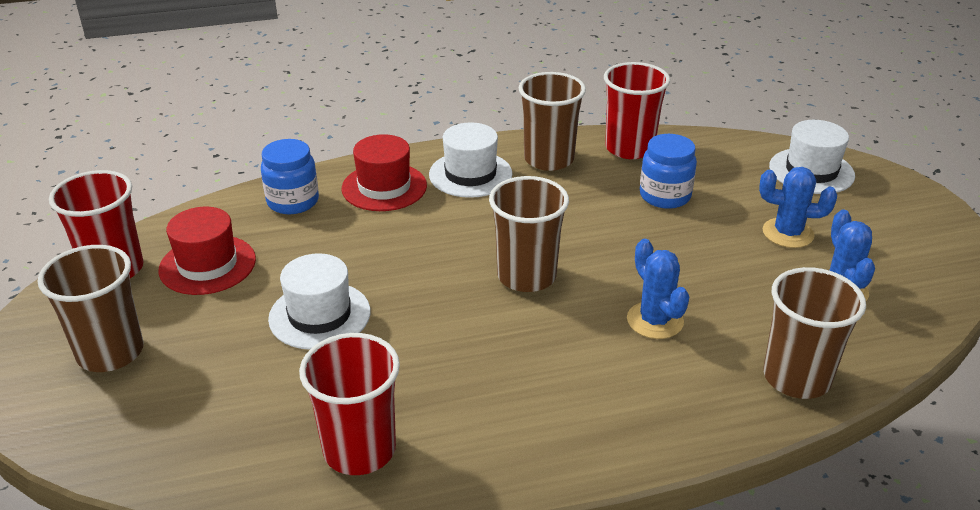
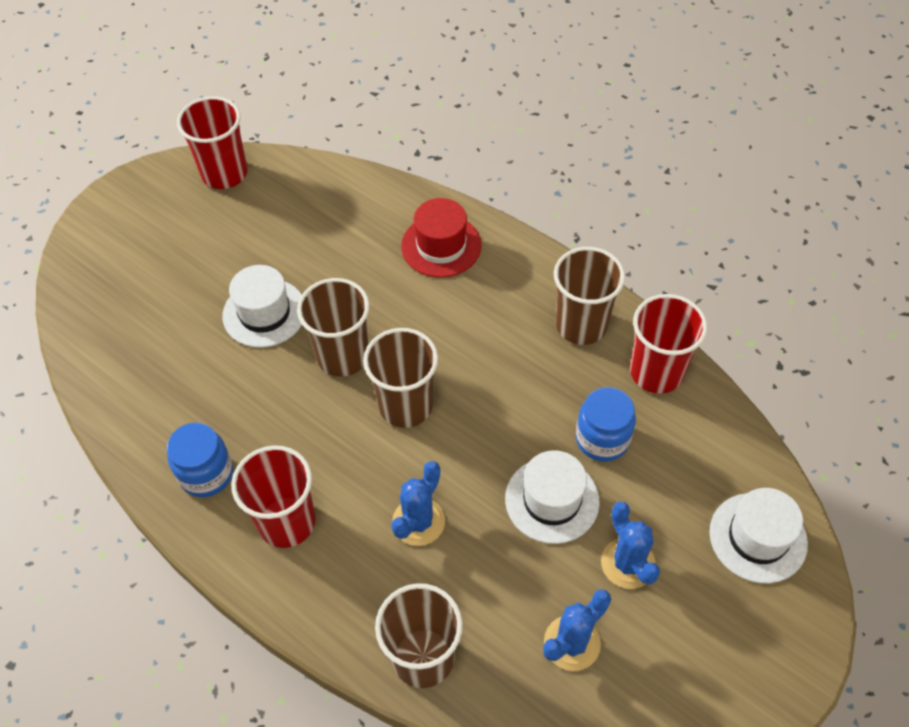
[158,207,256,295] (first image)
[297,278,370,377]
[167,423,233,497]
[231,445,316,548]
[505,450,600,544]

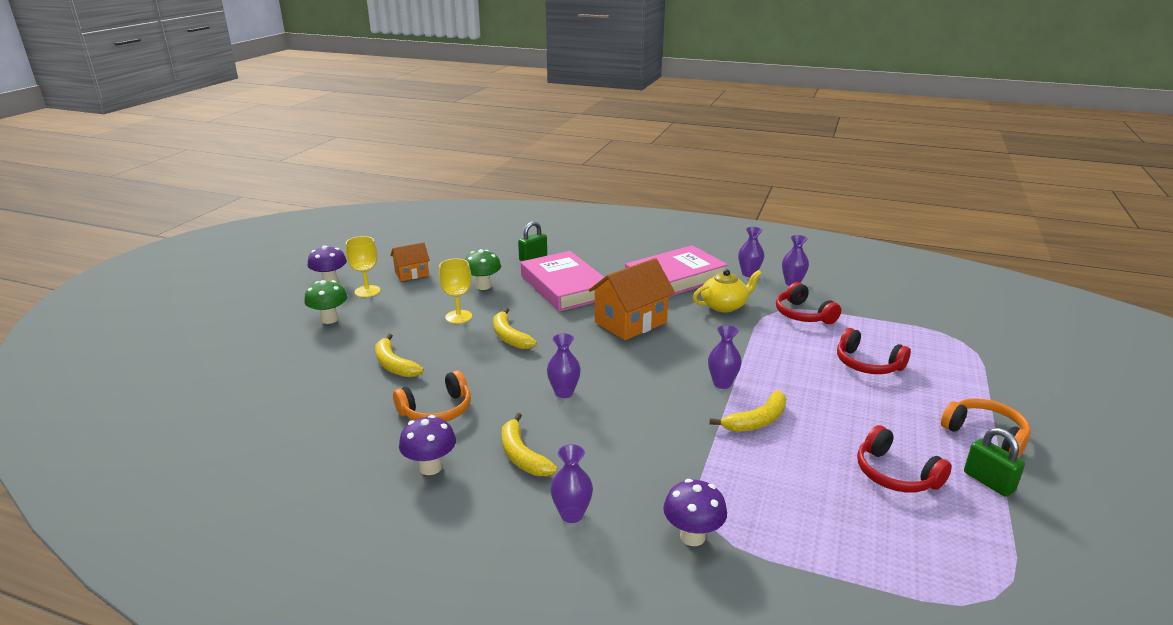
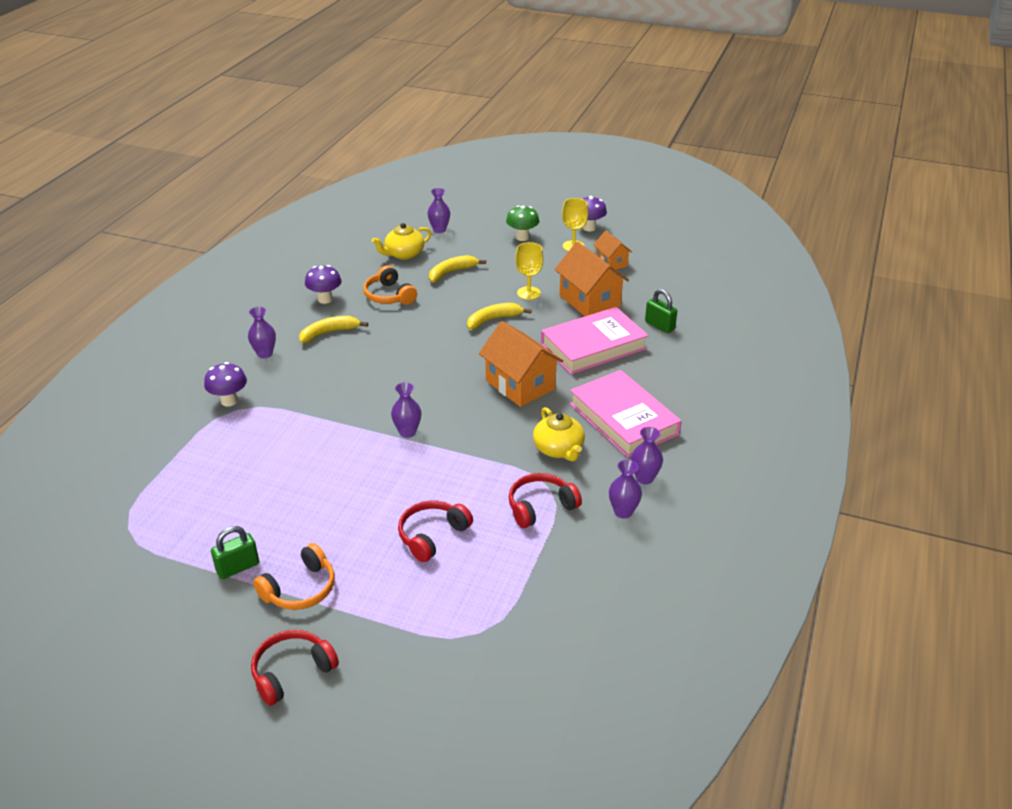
[710,390,786,432] (first image)
[372,223,431,260]
[427,188,450,233]
[251,630,339,706]
[555,242,629,316]

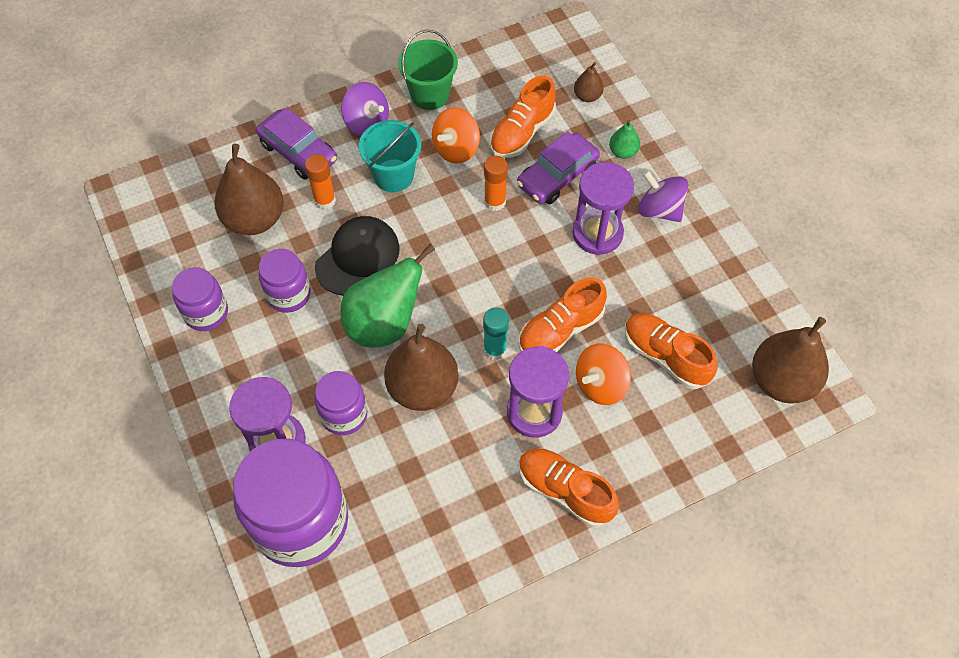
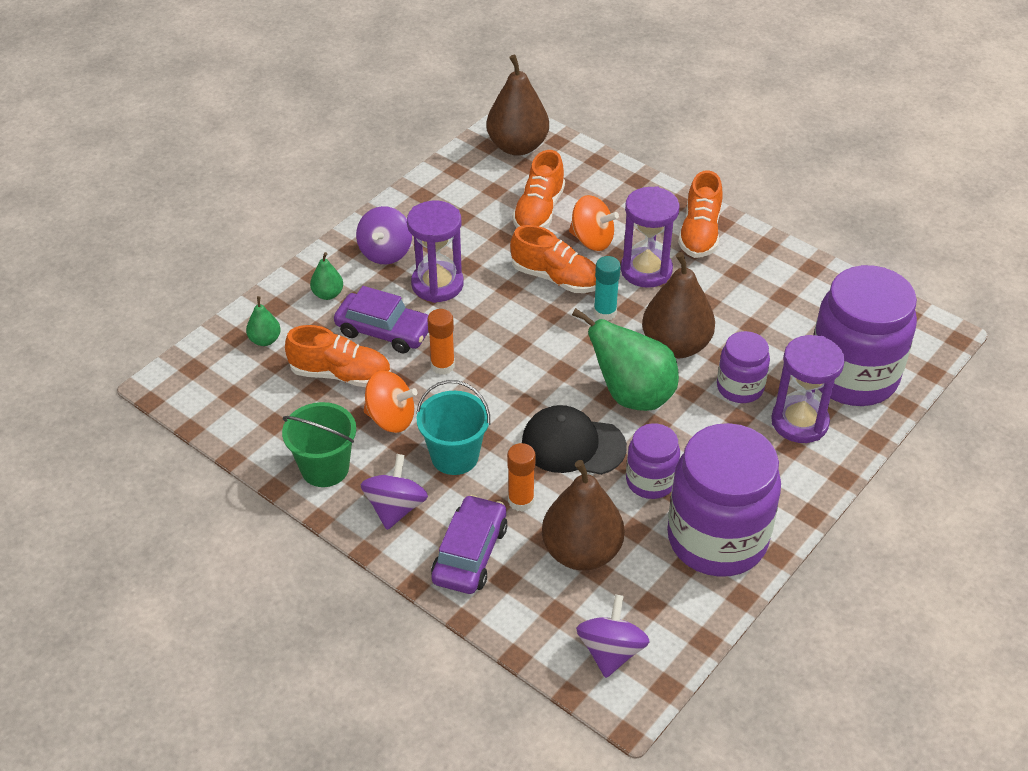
[576,595,650,678]
[246,296,281,346]
[667,423,781,577]

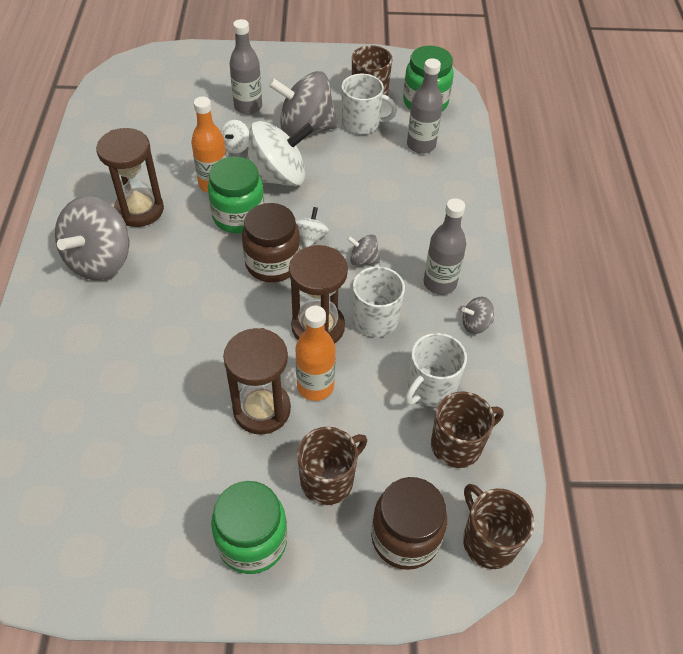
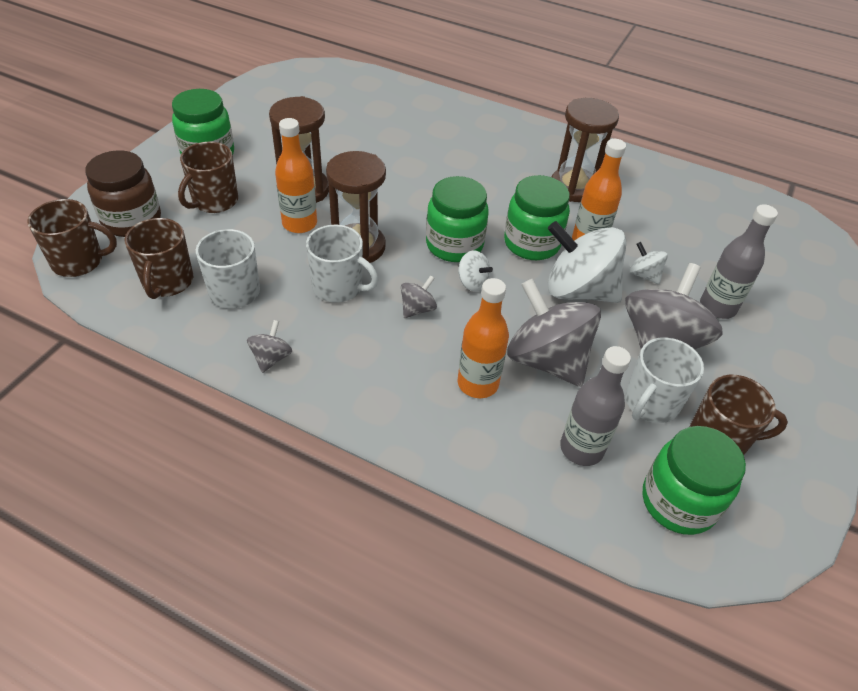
[424,198,466,295] (first image)
[458,278,509,398]
[507,278,601,387]
[426,176,489,262]
[548,221,626,303]
[178,142,238,213]

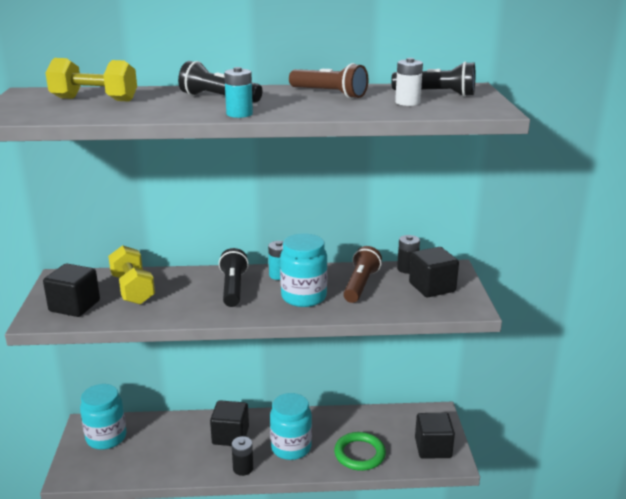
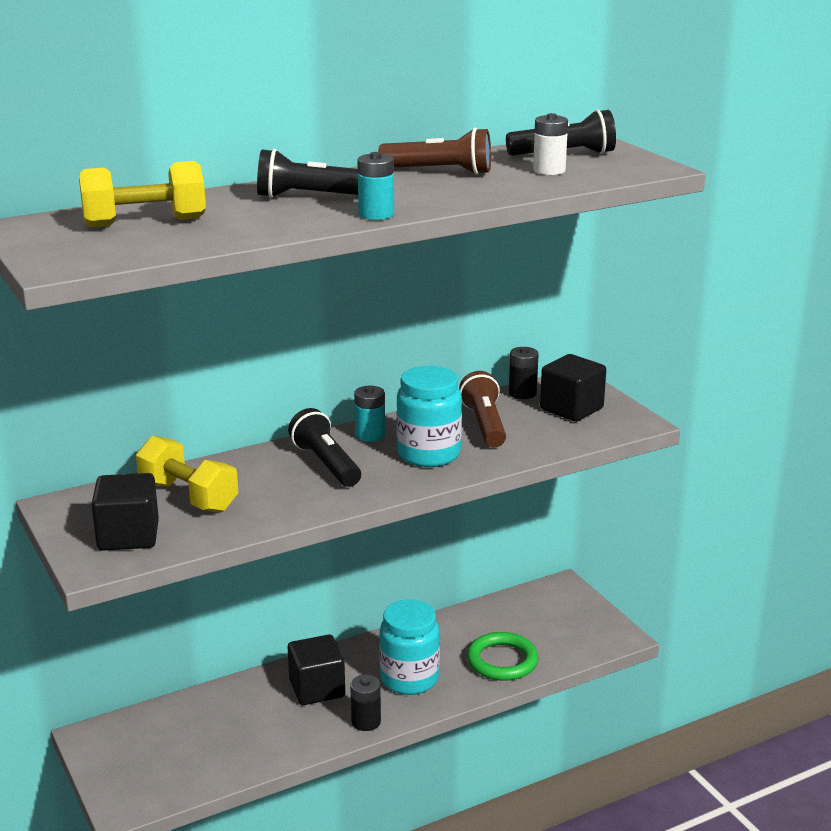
[80,384,127,450] (first image)
[415,413,455,459] (first image)

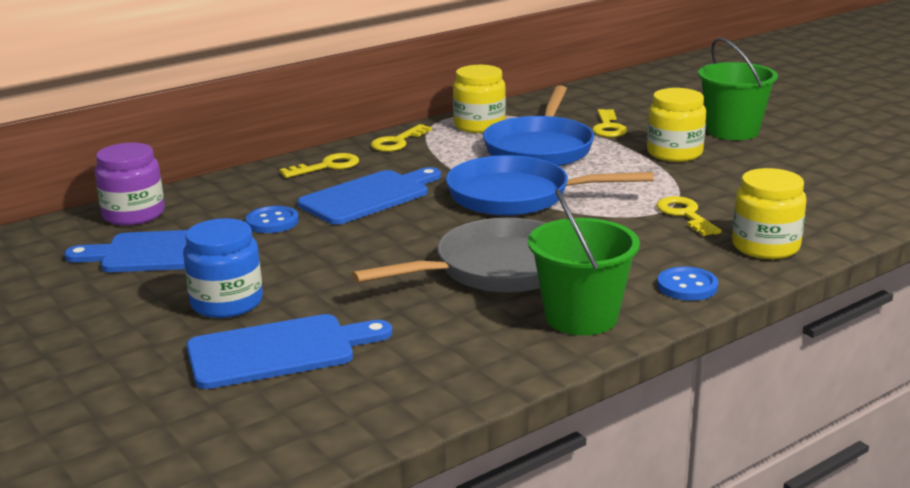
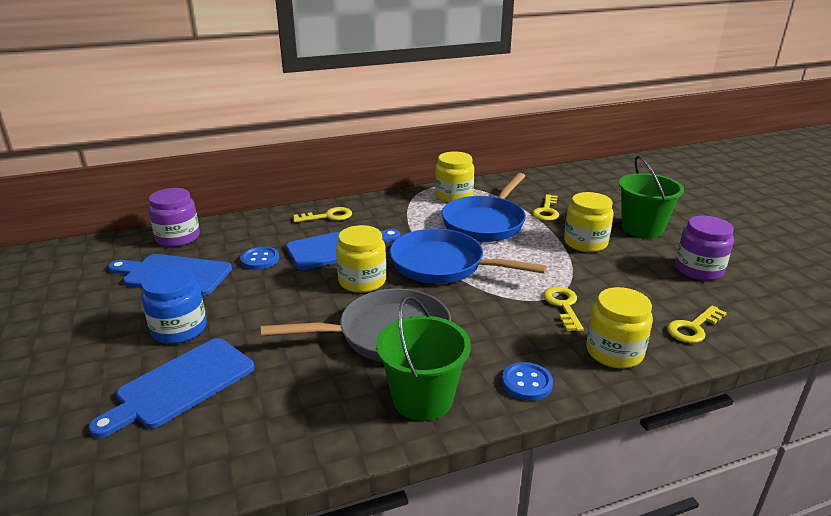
[336,225,386,293]
[675,216,734,281]
[667,305,727,343]
[88,338,254,438]

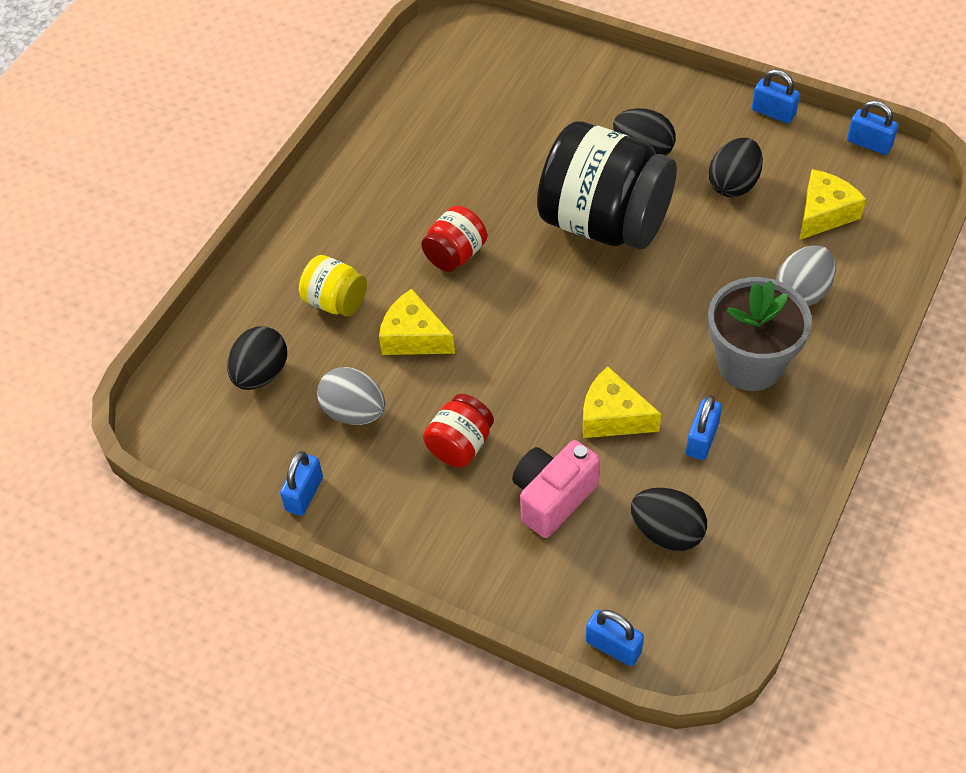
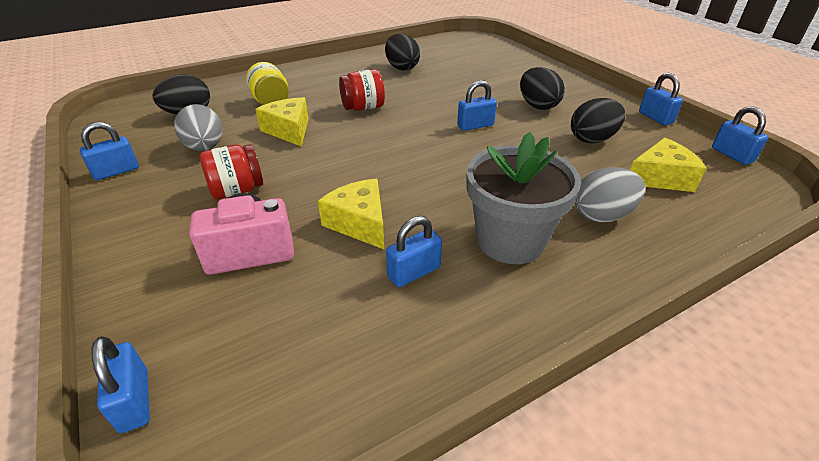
[385,34,420,71]
[457,80,497,131]

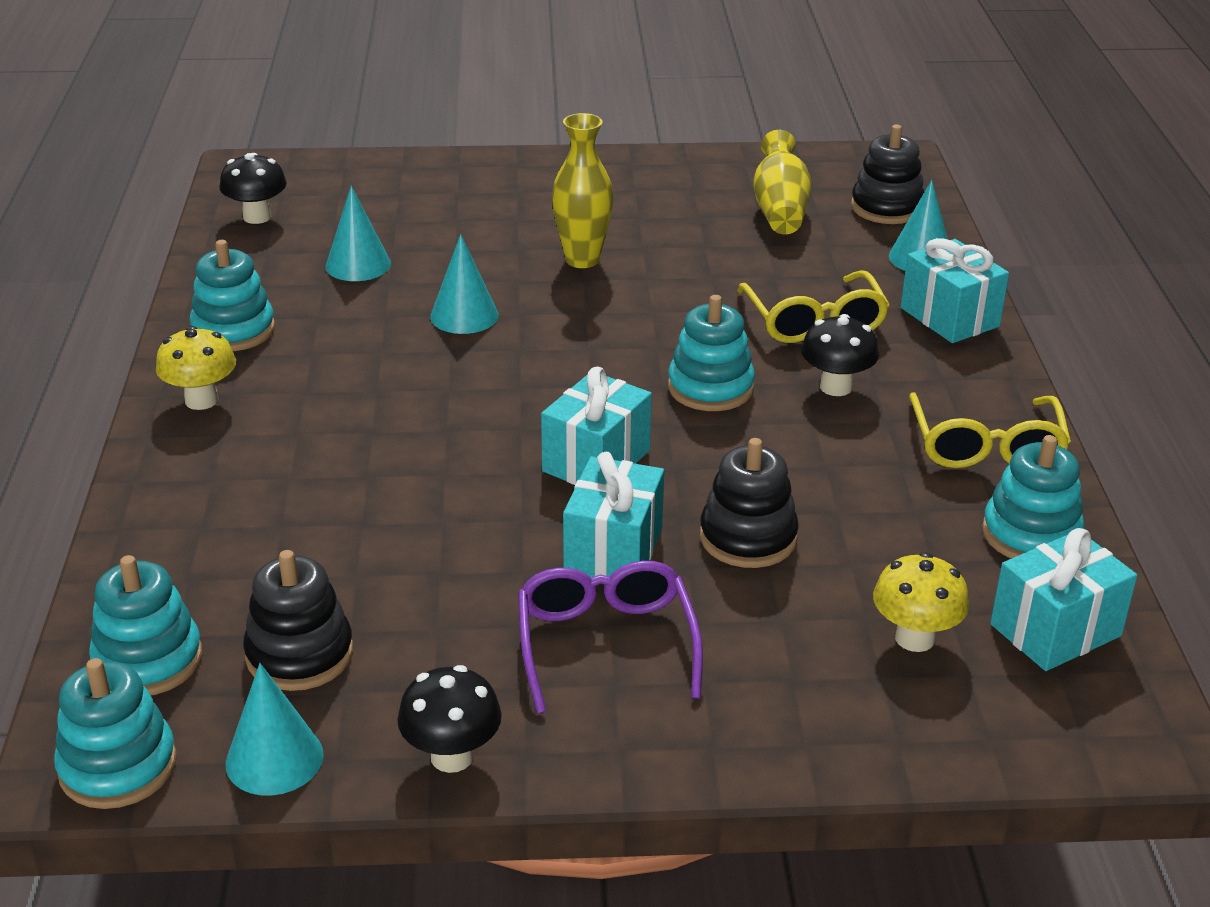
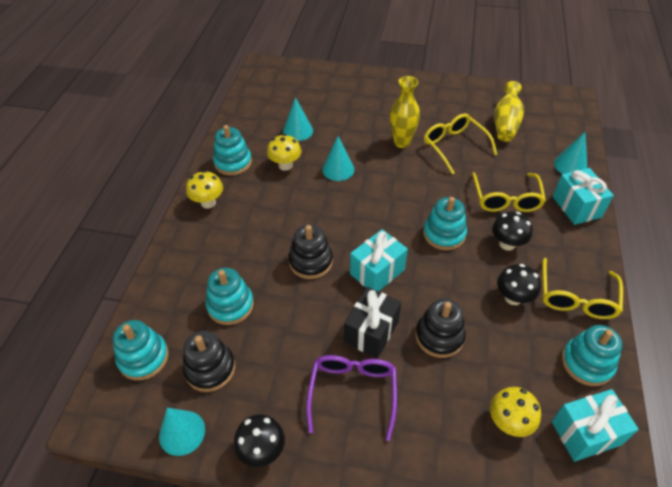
[267,134,301,171]
[424,114,497,175]
[206,268,254,325]
[497,264,541,305]
[288,224,333,279]
[344,287,401,359]

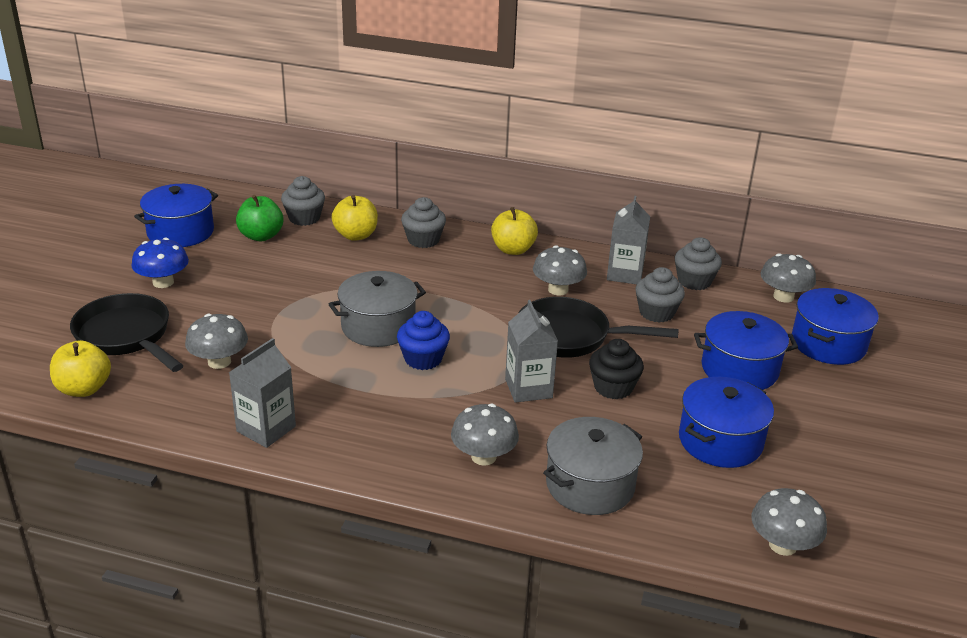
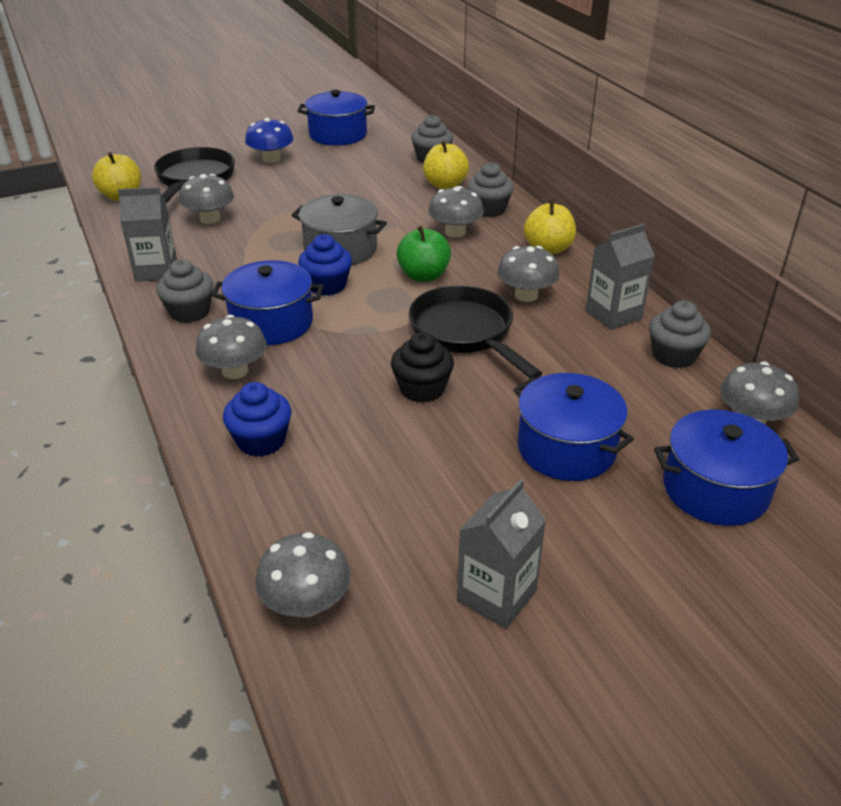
[428,186,484,238]
[396,226,451,282]
[457,479,546,629]
[156,259,214,323]
[211,260,323,345]
[223,382,291,457]

